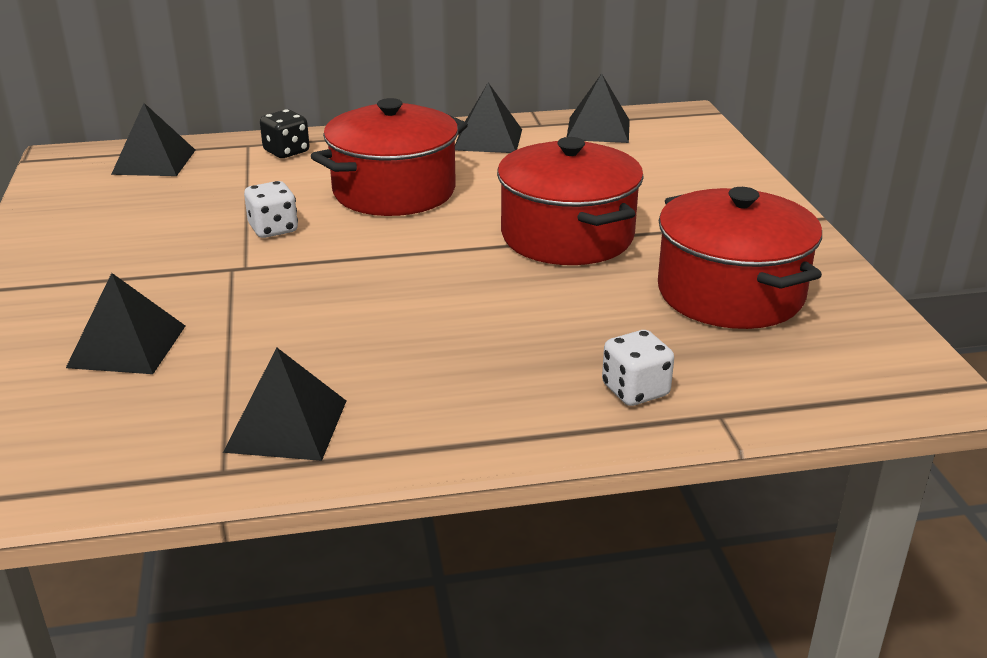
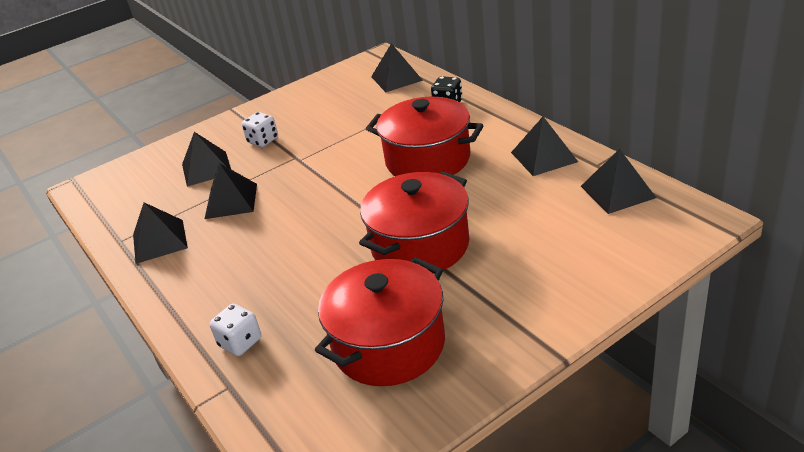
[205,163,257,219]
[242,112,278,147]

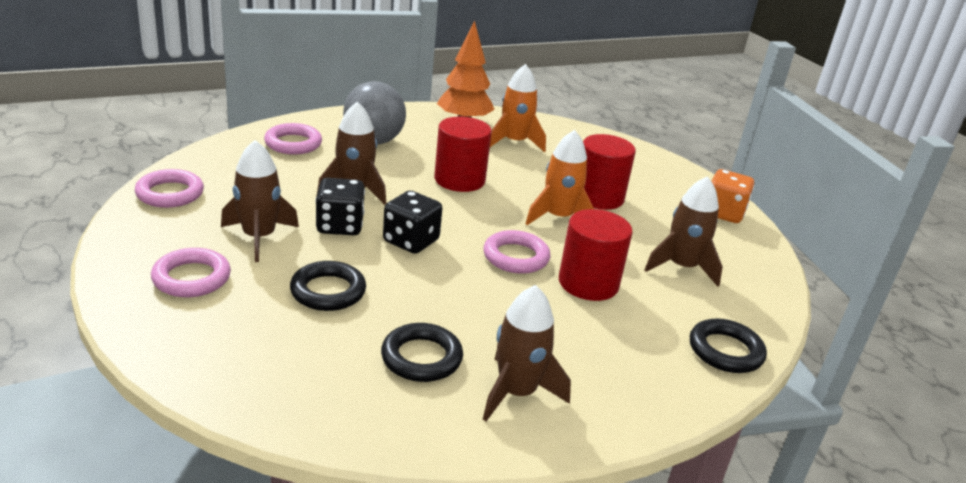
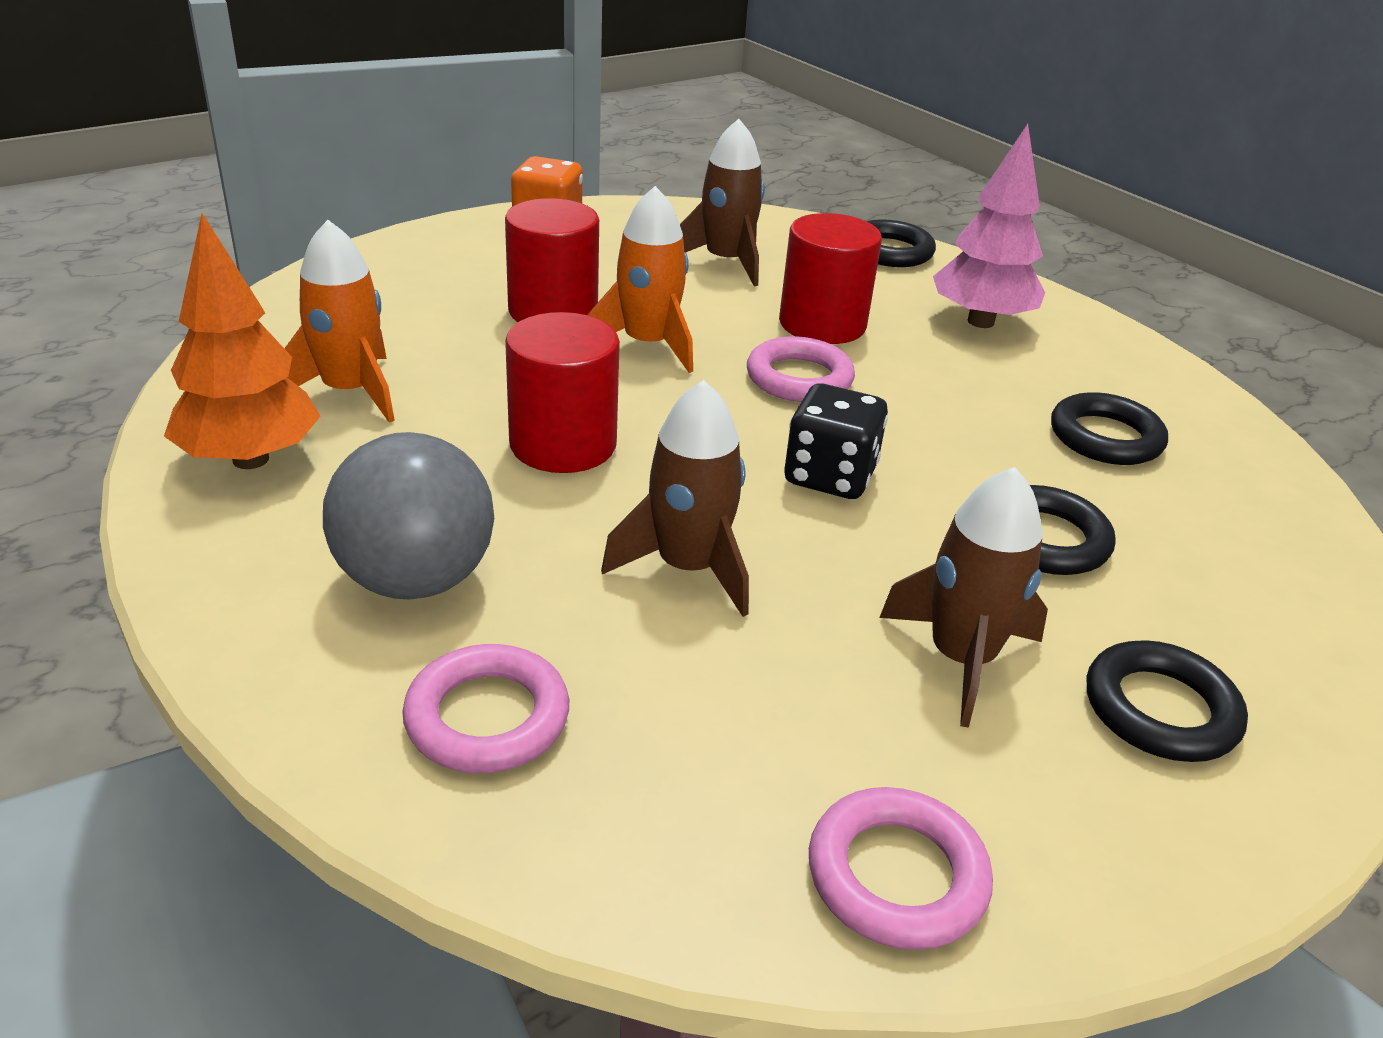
[315,178,365,235] (first image)
[483,285,571,421] (first image)
[933,124,1045,328]
[1087,640,1248,762]

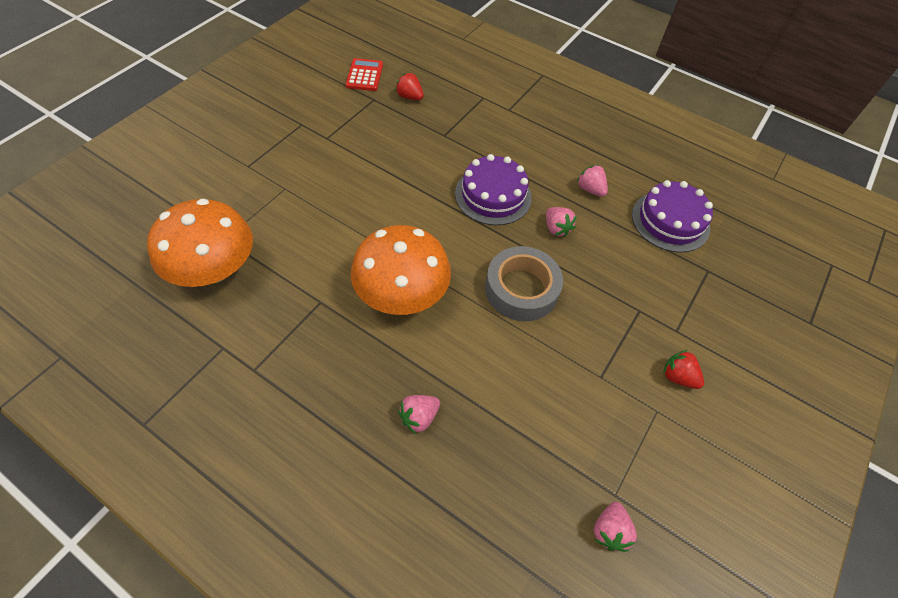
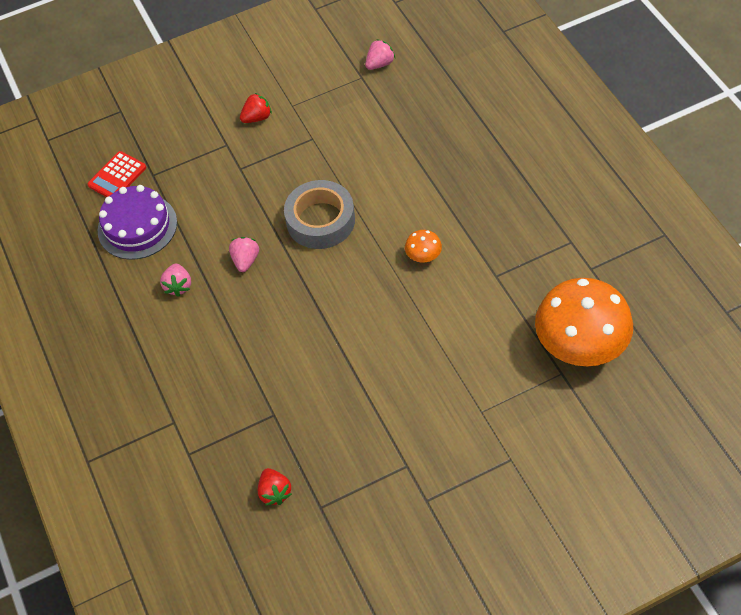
[398,395,440,434] (first image)
[455,154,532,225] (first image)
[87,151,146,197]
[240,93,272,123]
[405,230,442,263]

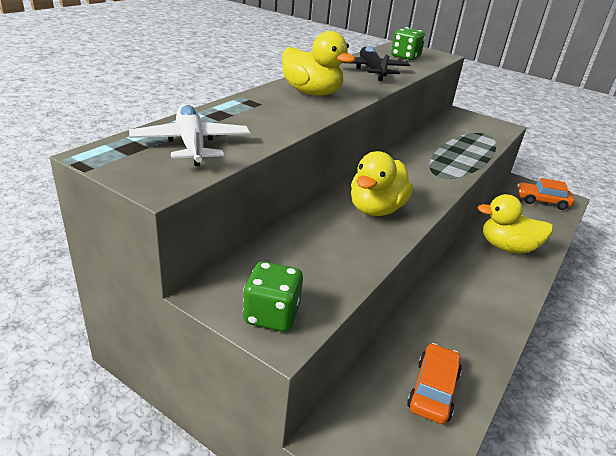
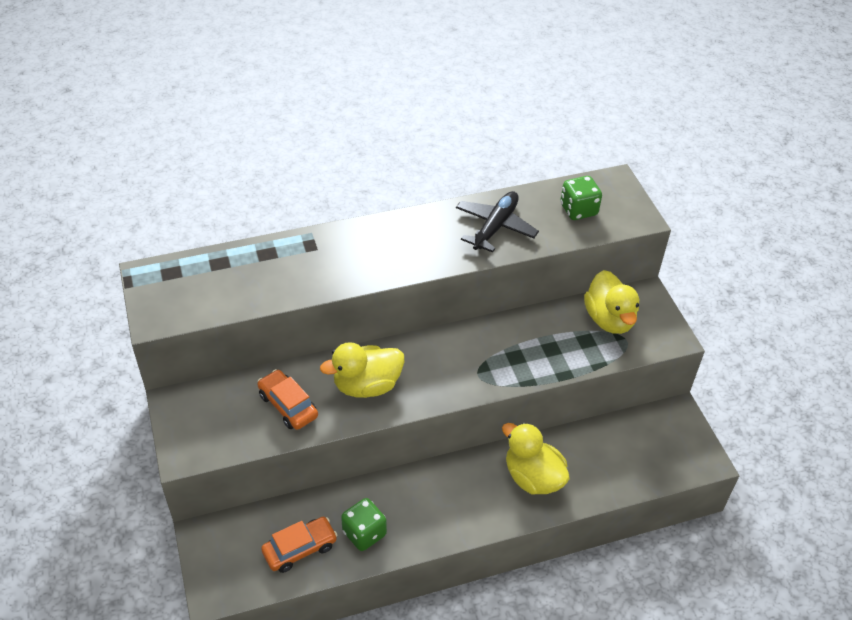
[129,104,250,166] (first image)
[341,498,387,551]
[584,270,639,334]
[257,369,318,430]

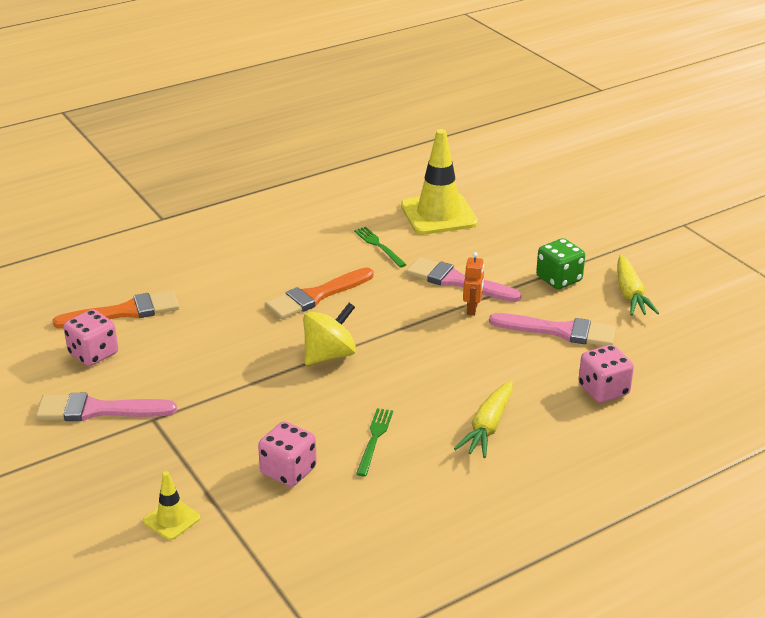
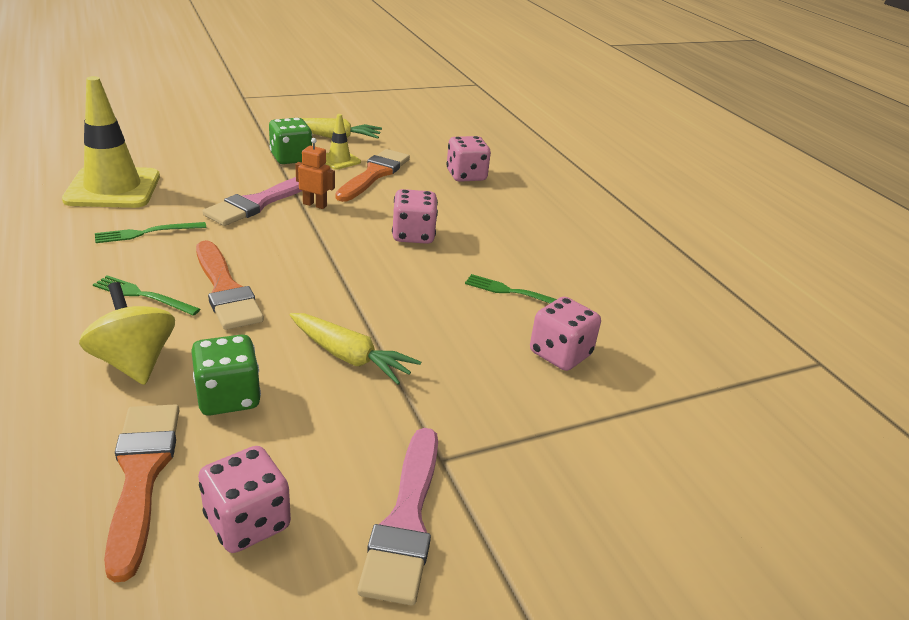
[93,275,200,316]
[191,334,261,415]
[392,189,438,244]
[325,114,361,170]
[79,282,175,385]
[290,313,421,385]
[336,149,410,202]

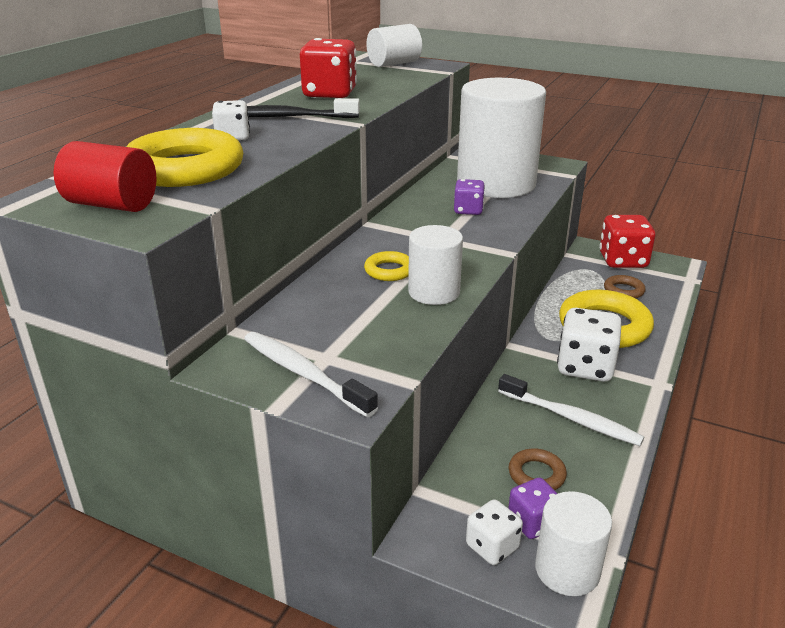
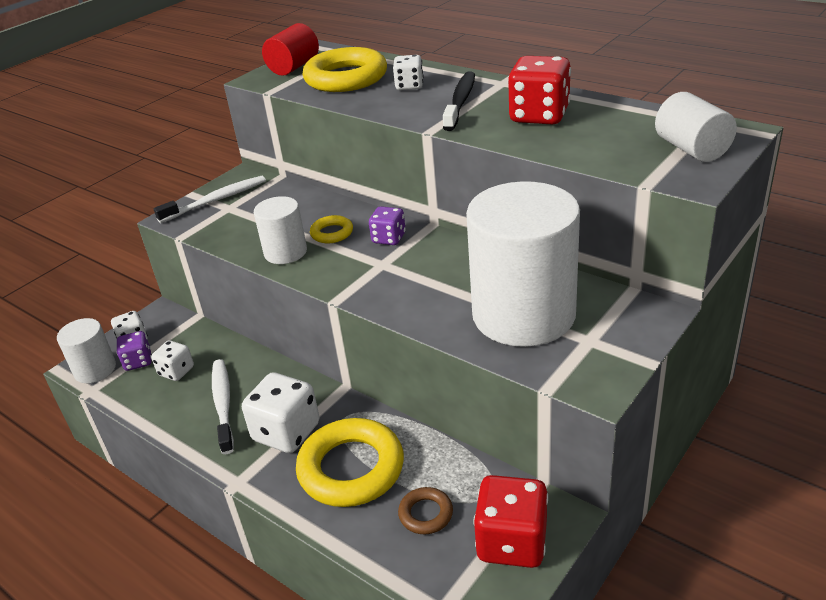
[369,206,406,245]
[151,340,194,381]
[212,359,234,454]

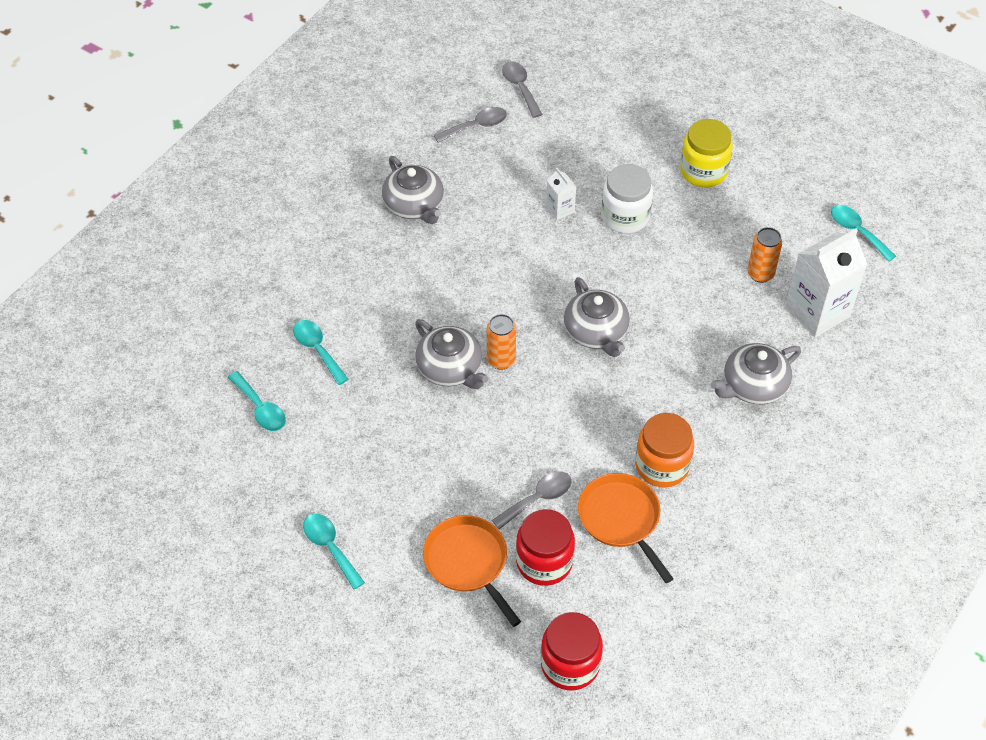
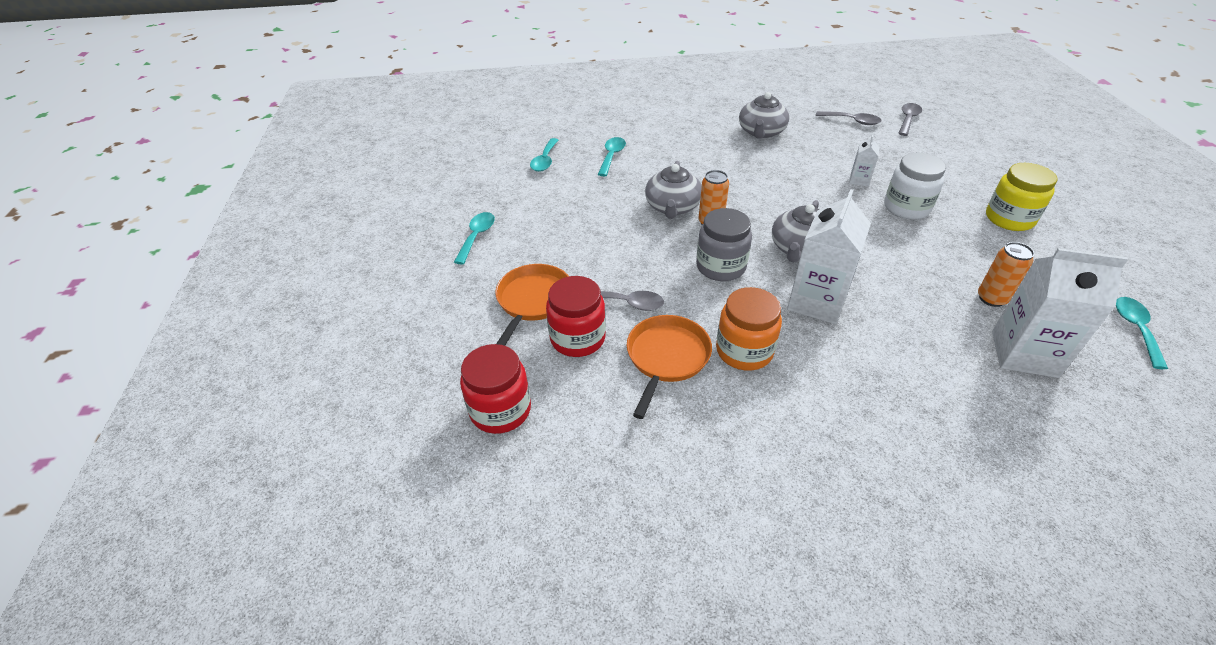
[711,343,801,404] (first image)
[696,208,752,281]
[787,189,871,324]

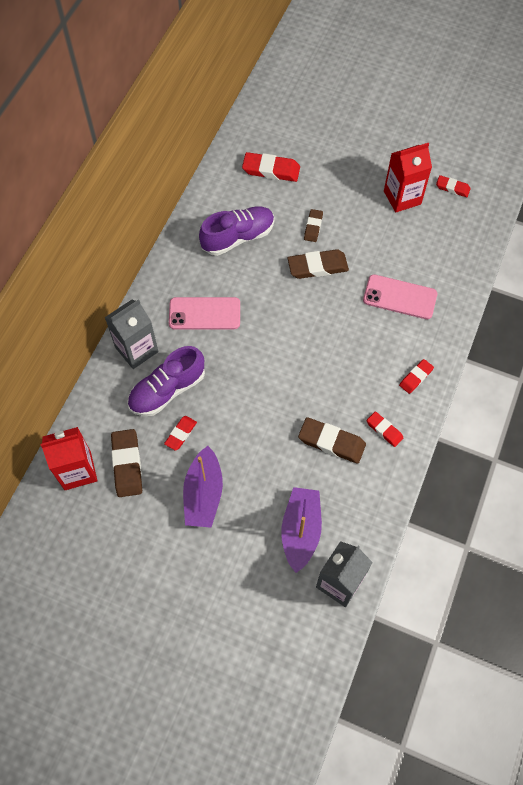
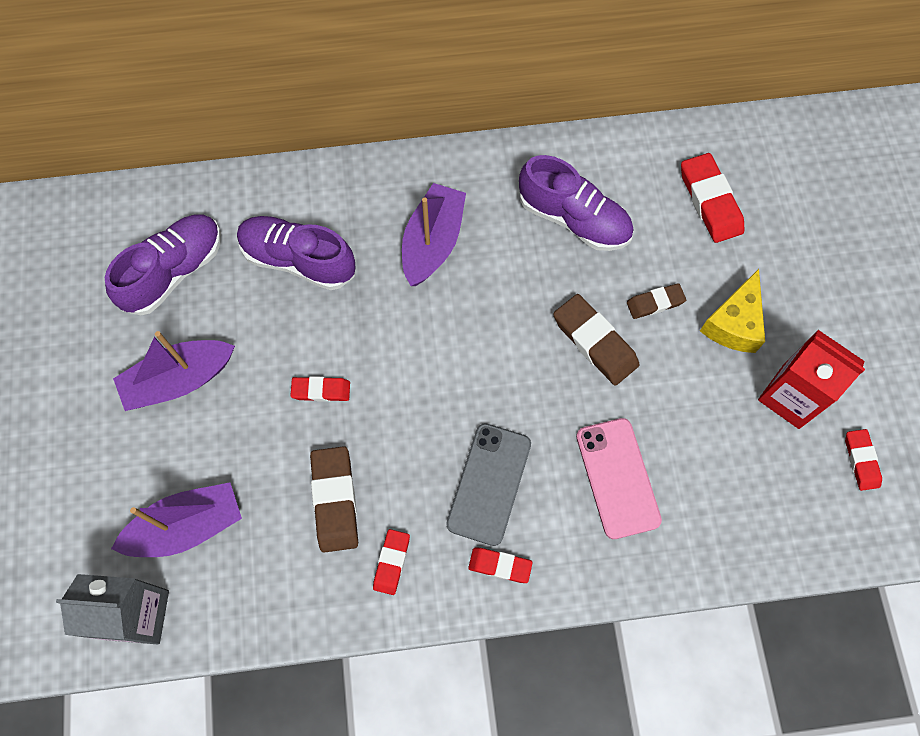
[40,427,97,490] (first image)
[105,299,159,369] (first image)
[446,423,531,546]
[700,269,765,353]
[290,376,350,402]
[105,214,221,316]
[402,183,466,286]

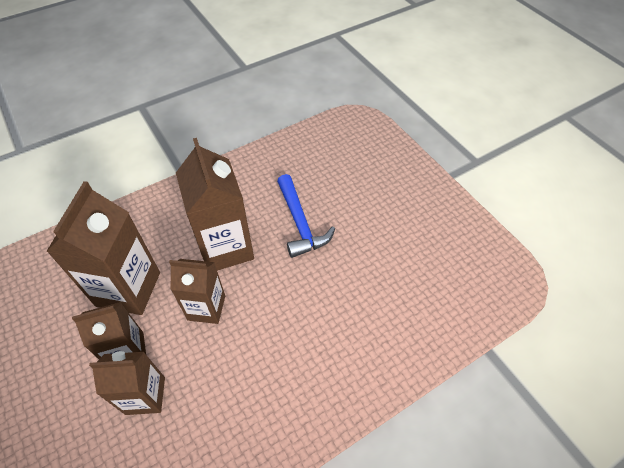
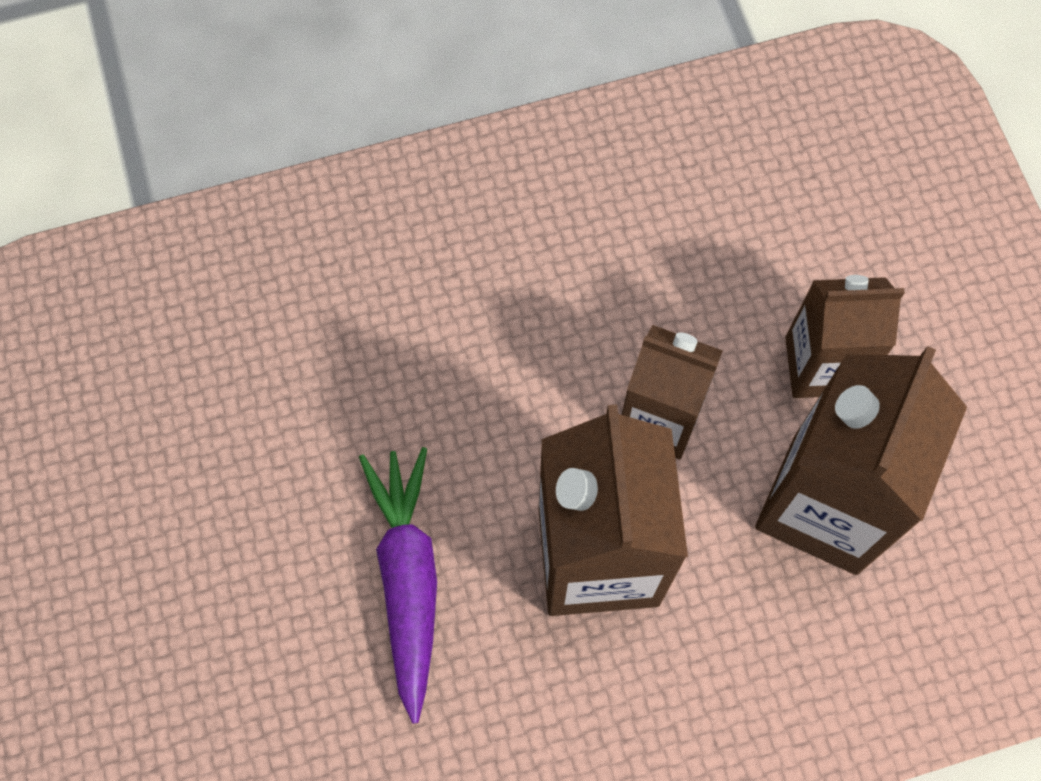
[89,351,165,415] (first image)
[359,447,437,724]

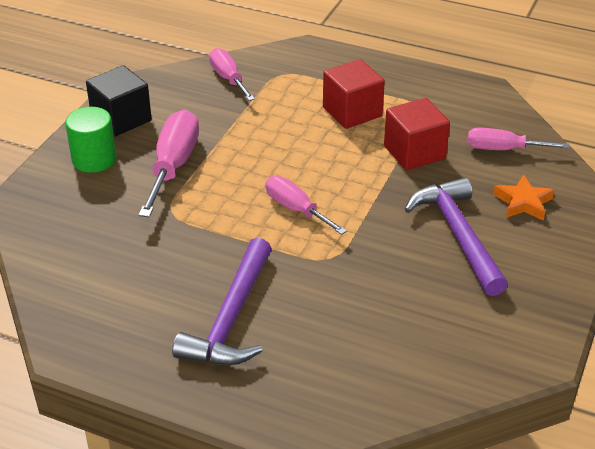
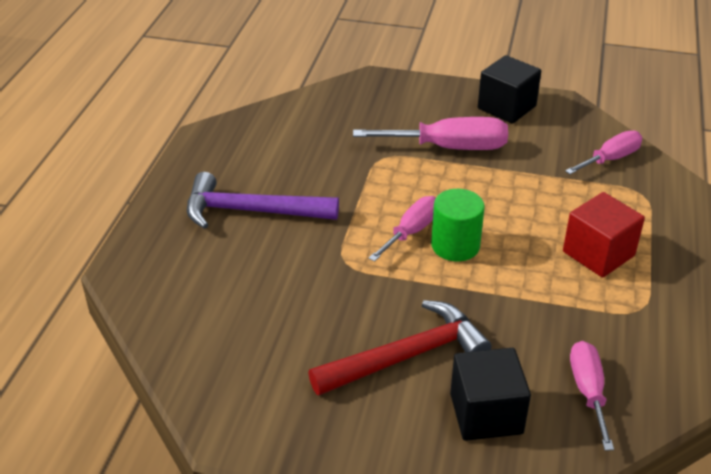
[384,98,450,170] (first image)
[431,189,485,261]
[450,348,531,441]
[308,300,491,396]

